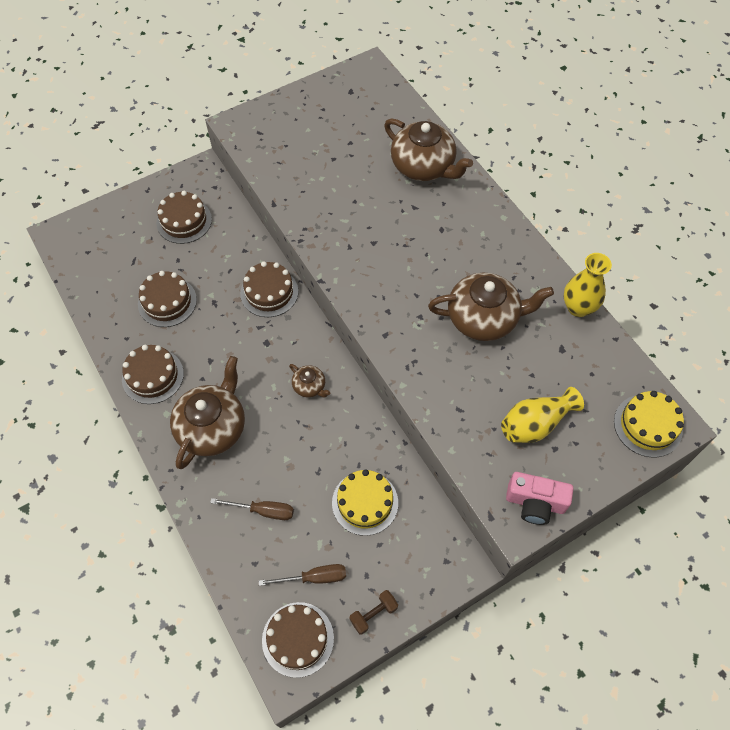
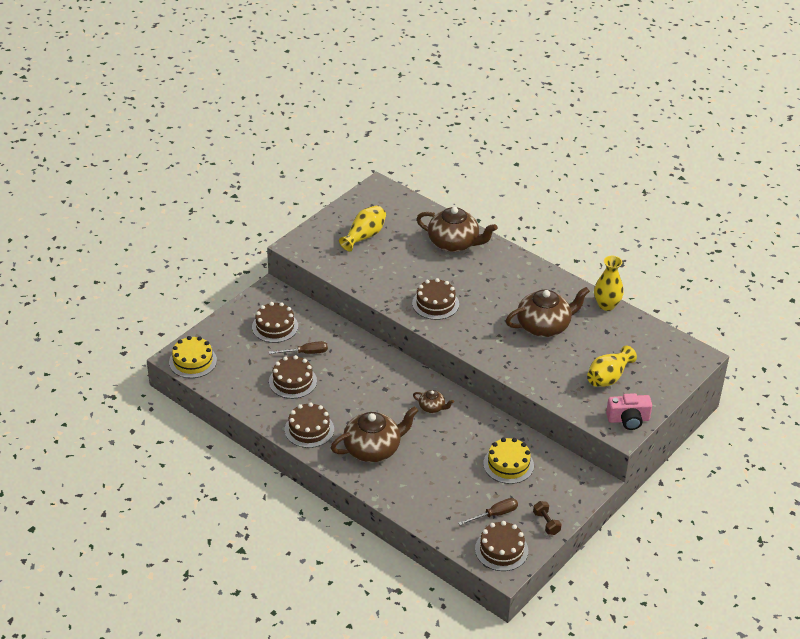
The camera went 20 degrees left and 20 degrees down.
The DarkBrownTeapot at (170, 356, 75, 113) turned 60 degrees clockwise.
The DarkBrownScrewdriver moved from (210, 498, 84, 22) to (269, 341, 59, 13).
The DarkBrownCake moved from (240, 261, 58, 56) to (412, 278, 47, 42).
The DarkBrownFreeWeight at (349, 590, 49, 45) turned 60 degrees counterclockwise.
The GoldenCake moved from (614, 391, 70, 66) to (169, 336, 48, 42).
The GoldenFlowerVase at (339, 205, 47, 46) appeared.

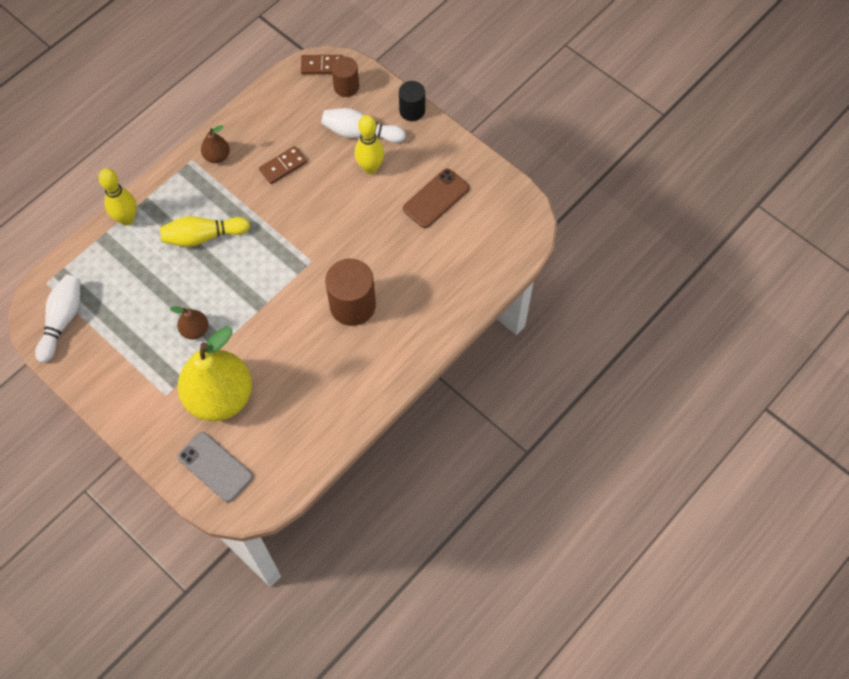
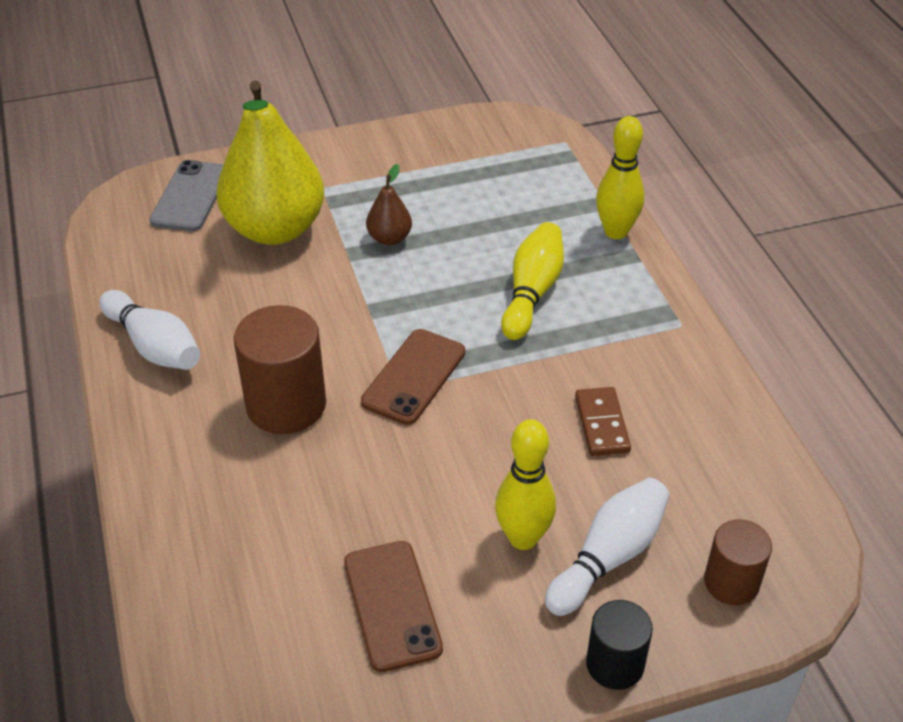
The camera went 120 degrees right and 20 degrees down.
The WhiteSkittle moved from (35, 275, 45, 88) to (100, 290, 100, 80).
The AshGreyPhone at (177, 432, 76, 70) turned 60 degrees counterclockwise.
The DarkBrownPearFruit at (201, 125, 29, 38) disappeared.
The DarkBrownDomino at (301, 55, 42, 19) disappeared.
The DarkBrownPhone at (361, 329, 104, 96) appeared.

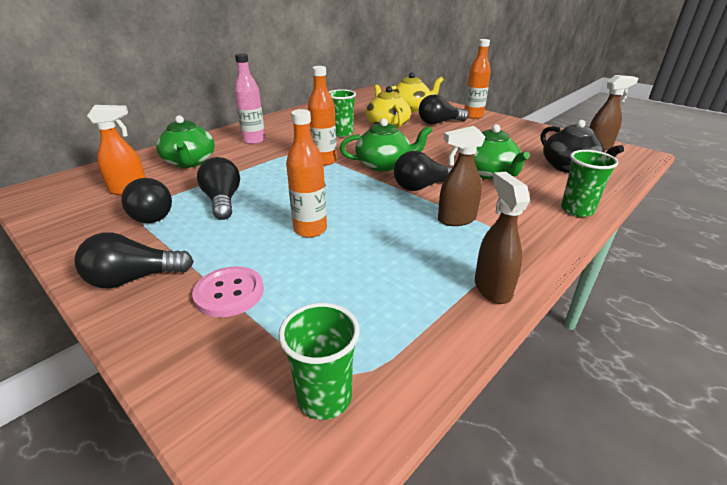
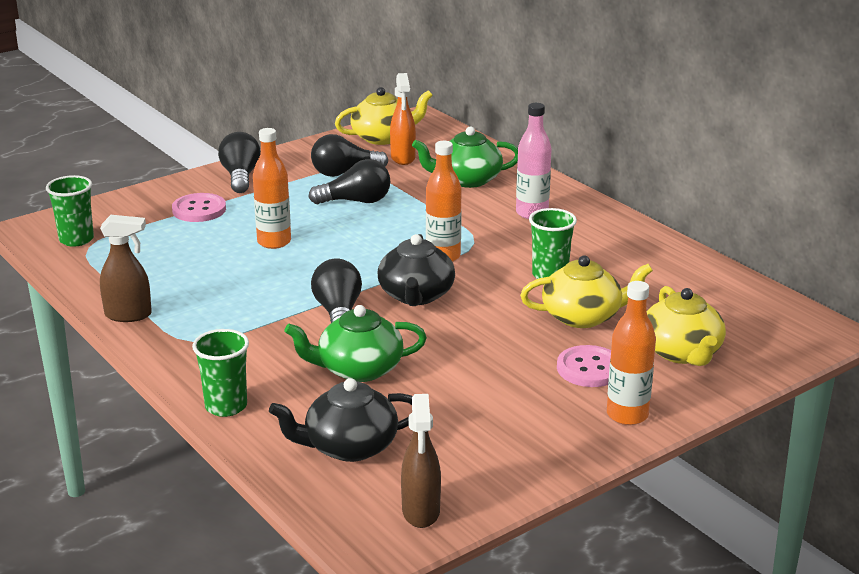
The camera went 100 degrees right and 5 degrees down.
The LeafGreenTeapot at (340, 118, 92, 54) became the EbonyTeapot at (378, 234, 77, 72).
The EbonyLightbulb at (419, 94, 50, 30) was replaced by the RosePinkShirtButton at (557, 345, 54, 42).
The DarkBrownSprayCleaner at (438, 126, 48, 100) disappeared.
The GoldenTeapot at (335, 87, 98, 58) appeared.

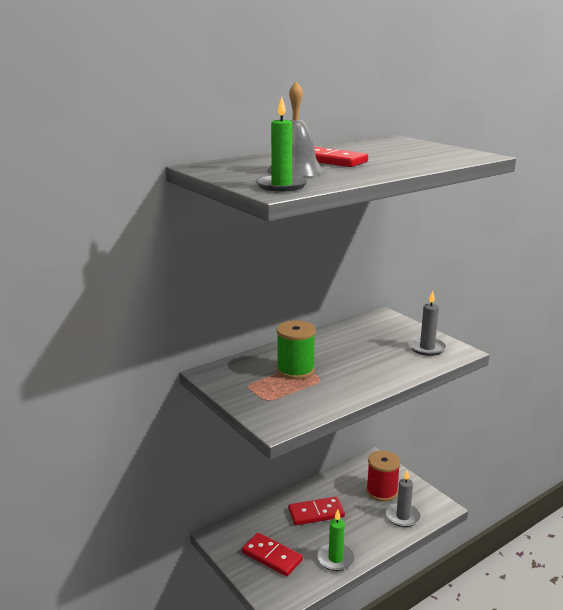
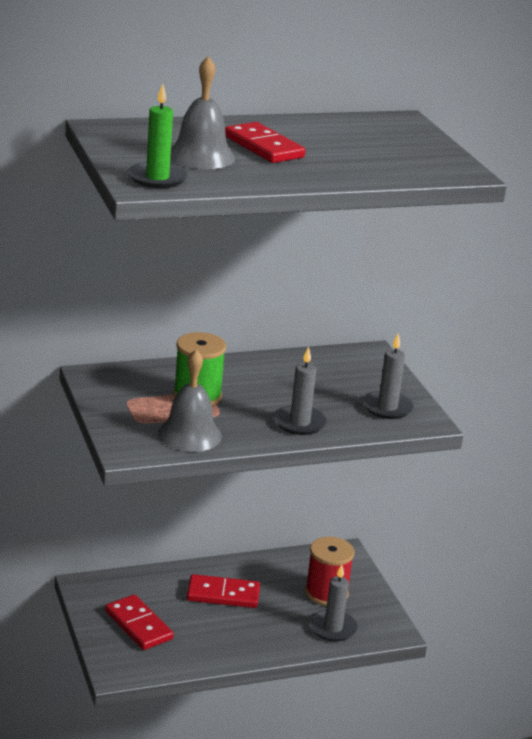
The camera went 15 degrees right and 5 degrees up.
The LeafGreenCandle at (317, 510, 38, 61) disappeared.
The AshGreyHandBell at (158, 349, 64, 103) appeared.
The AshGreyCandle at (274, 346, 53, 89) appeared.

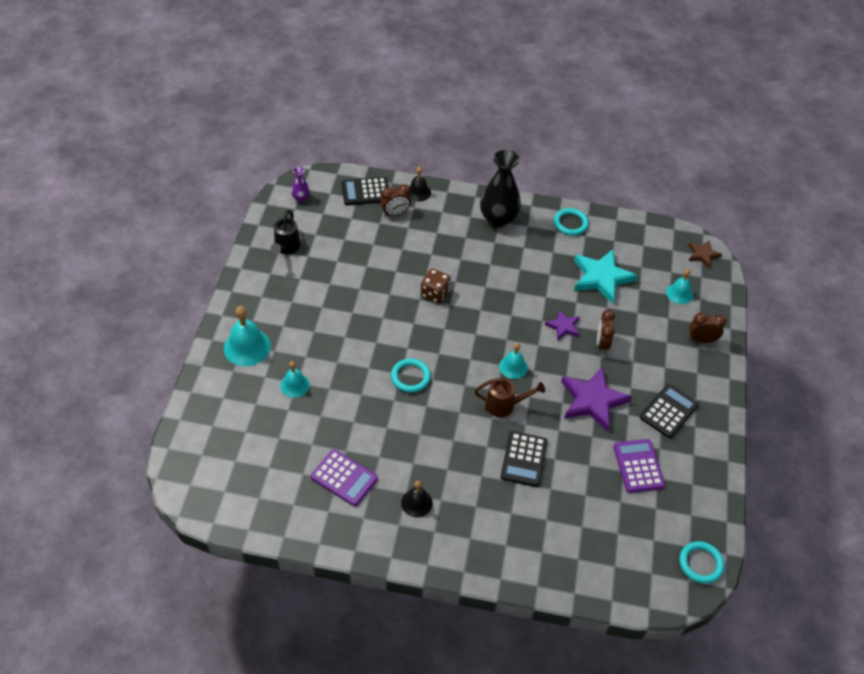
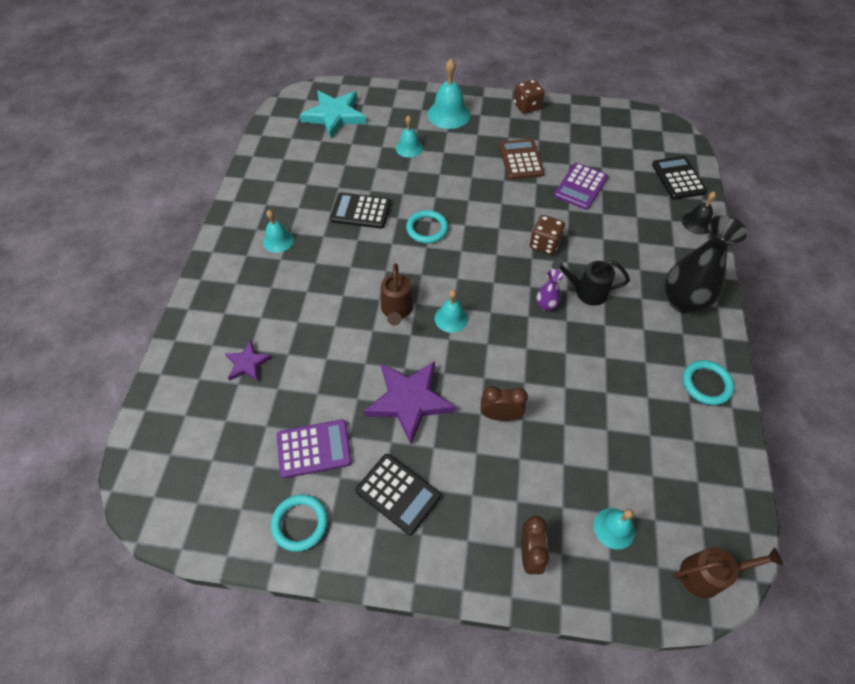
The camera went 90 degrees right and 5 degrees up.
The EbonyWateringPot moved from (271, 210, 29, 45) to (552, 257, 78, 49).
The PurpleFlowerVase moved from (291, 167, 19, 35) to (536, 269, 27, 42).
The PurpleAddingMachine moved from (311, 449, 67, 57) to (554, 163, 54, 47).
The DarkBrownBedsideClock at (380, 184, 31, 32) disappeared.
The EbonyHandBell at (401, 481, 32, 36) became the AquaHandBell at (263, 210, 31, 43).
The EbonyAddingMachine moved from (501, 431, 47, 56) to (330, 192, 61, 37).
The PurpleStarShape moved from (545, 310, 35, 30) to (225, 340, 47, 41).
The AquaStarShape moved from (574, 249, 64, 55) to (300, 91, 66, 47).
The AquaRing moved from (679, 541, 45, 43) to (271, 494, 57, 58).
The DarkBrownStarShape at (688, 241, 34, 27) was replaced by the DarkBrownWateringPot at (673, 547, 110, 51).
The DarkBrownAddingMachine at (499, 139, 46, 40) appeared.
The DarkBrownDice at (514, 79, 30, 35) appeared.

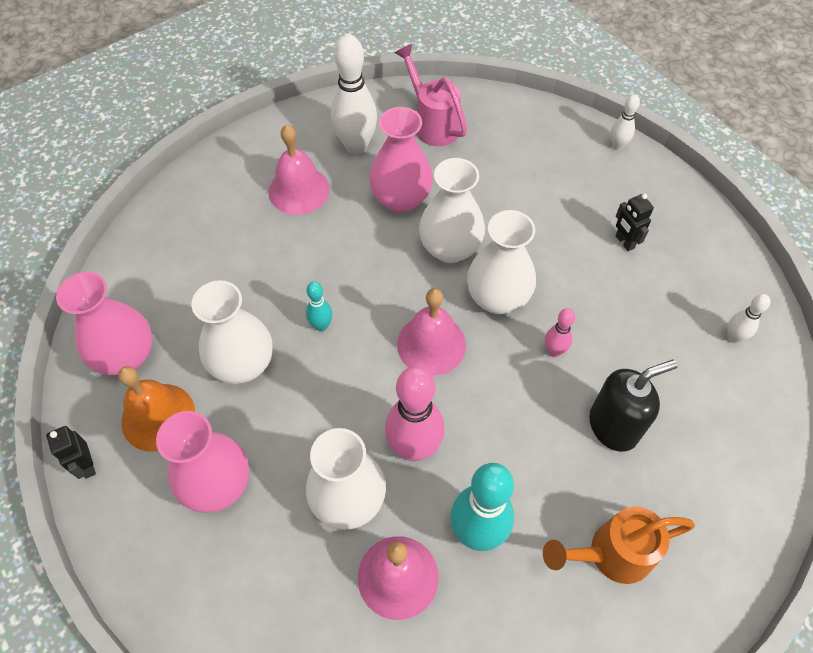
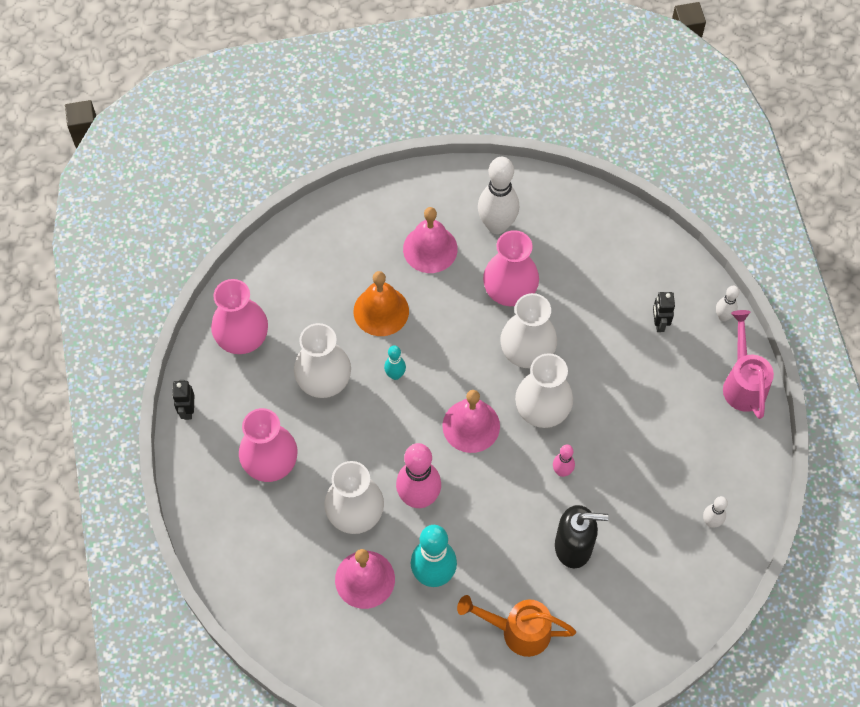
The camera went 25 degrees right and 5 degrees up.
The OrangeHandBell moved from (118, 366, 77, 86) to (353, 271, 56, 65).
The RosePinkWateringPot moved from (395, 44, 72, 102) to (723, 310, 51, 109).
The EbonyRobotFigure moved from (615, 194, 39, 57) to (653, 292, 22, 40).

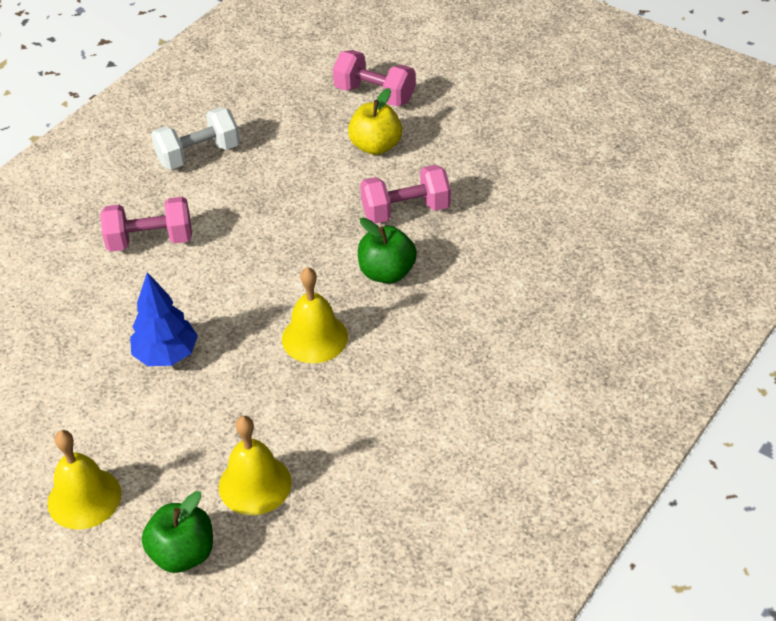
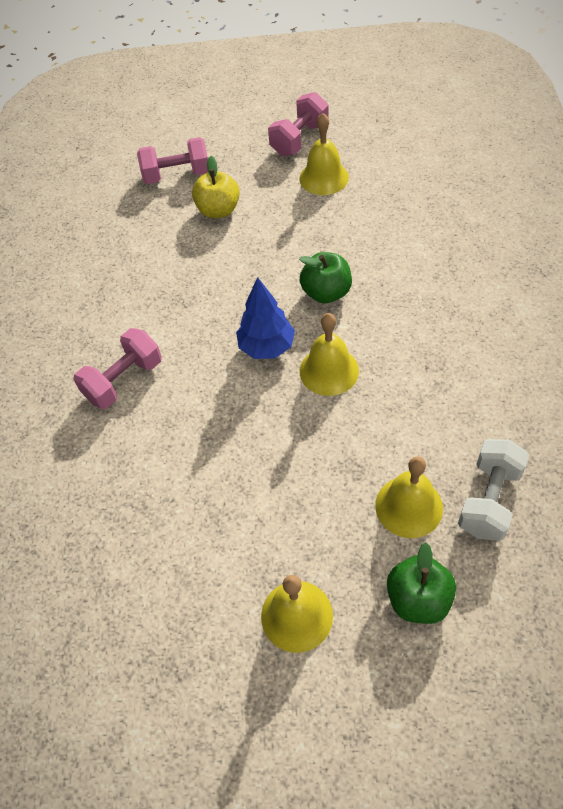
The camera went 35 degrees left and 10 degrees up.
The RoyalBlueToyTree moved from (130, 272, 68, 94) to (236, 277, 59, 82).
The WhiteFreeWeight moved from (151, 107, 89, 63) to (458, 439, 71, 102).
The RosePinkFreeWeight moved from (360, 165, 91, 59) to (268, 92, 61, 64).
The GoldenHandBell at (299, 113, 50, 82) appeared.

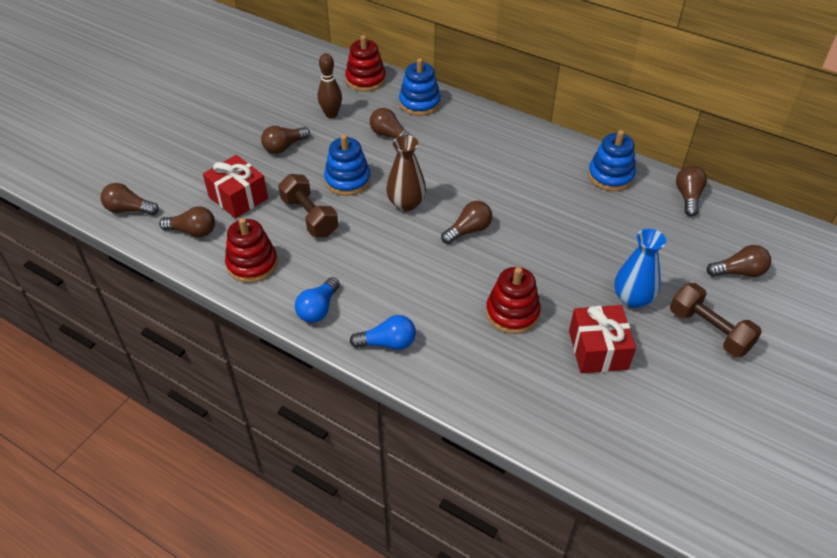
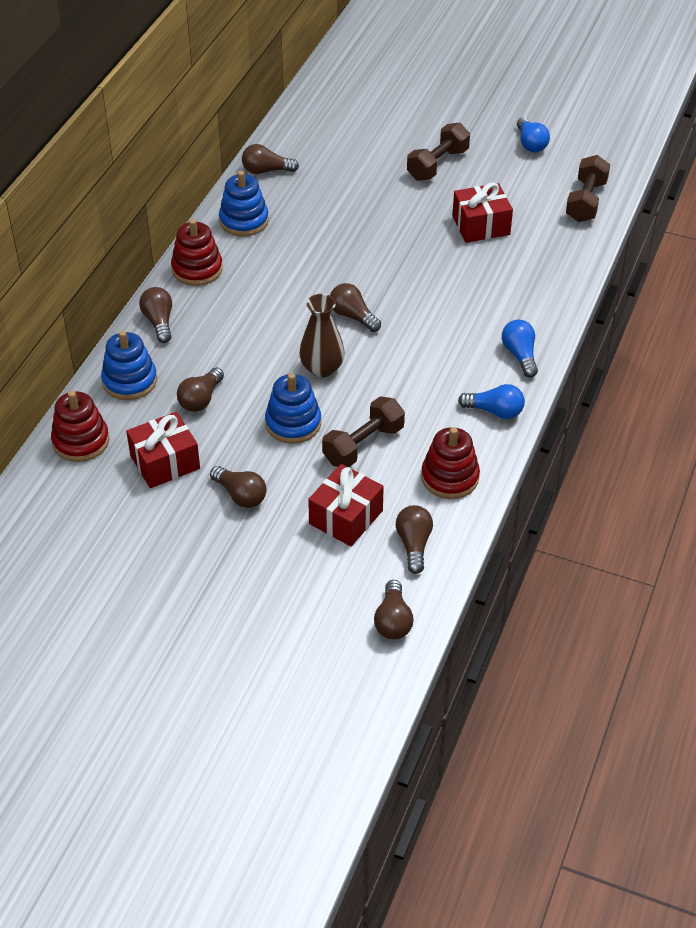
The camera went 100 degrees left and 0 degrees up.
The DarkBrownSkittle at (318, 53, 24, 66) was replaced by the ScarletWrappedGift at (126, 412, 74, 76).
The ScarletRingStacker moved from (486, 267, 55, 67) to (171, 219, 52, 67).
The RoyalBlueFlowerVase at (614, 229, 52, 79) disappeared.
The DarkBrownLightbulb moved from (706, 245, 65, 32) to (139, 287, 33, 56).
The RoyalBlueLightbulb at (517, 117, 33, 35) appeared.
The DarkBrownFreeWeight at (566, 155, 44, 67) appeared.

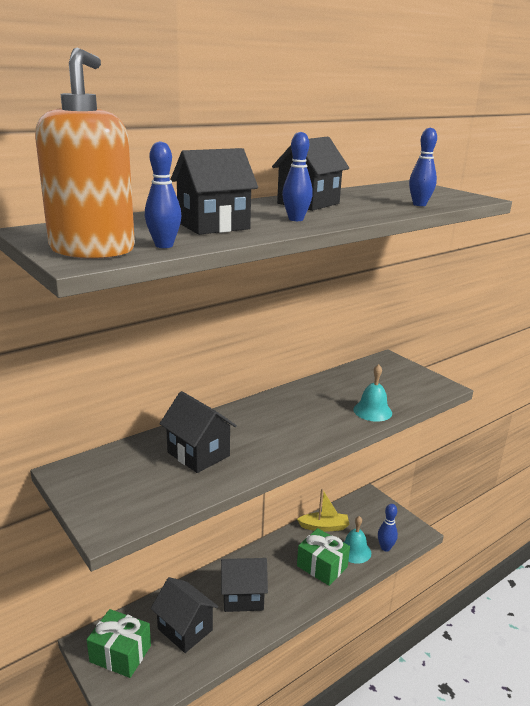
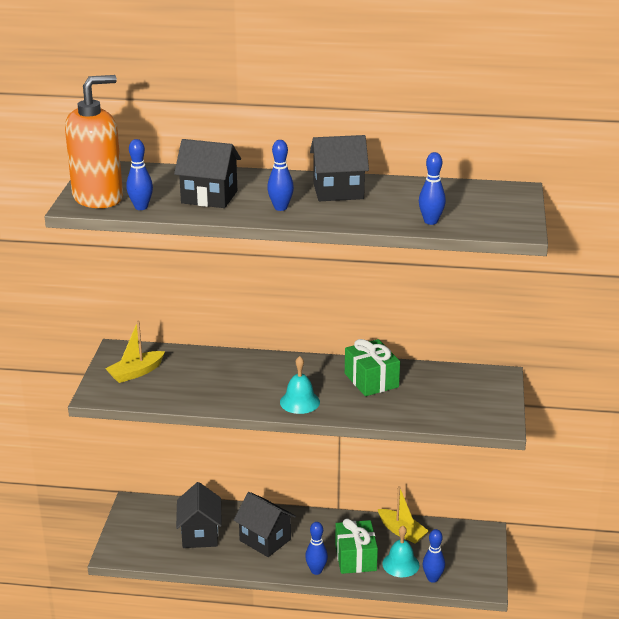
The camera went 45 degrees right and 5 degrees up.
The LeafGreenWrappedGift moved from (87, 609, 64, 69) to (345, 339, 55, 57).
The EbonyCottage at (160, 391, 77, 82) disappeared.
The AquaHandBell moved from (353, 364, 39, 58) to (280, 356, 40, 58).
The GoldenBoat at (105, 321, 60, 62) appeared.
The RoyalBlueSkittle at (305, 522, 23, 53) appeared.

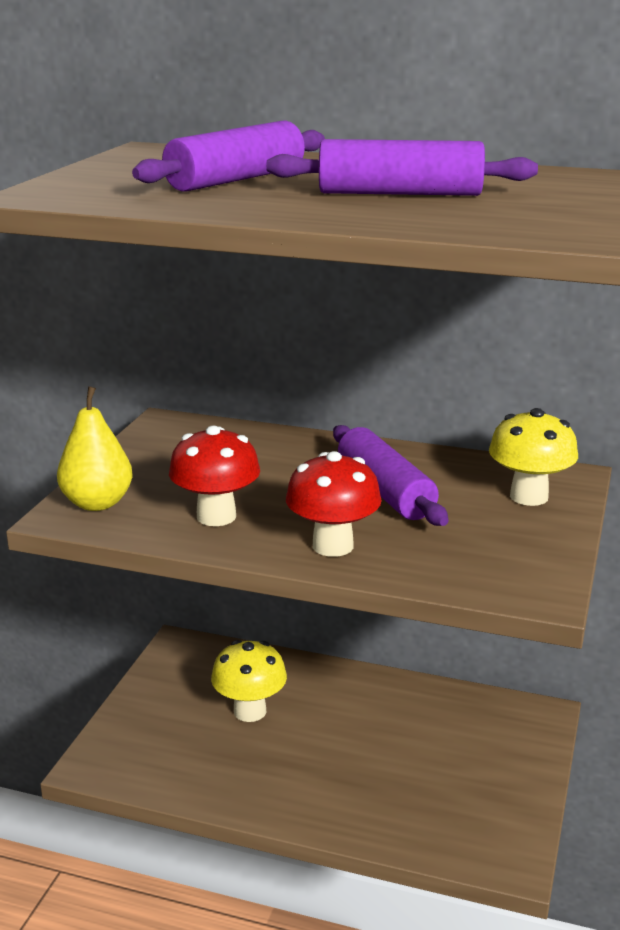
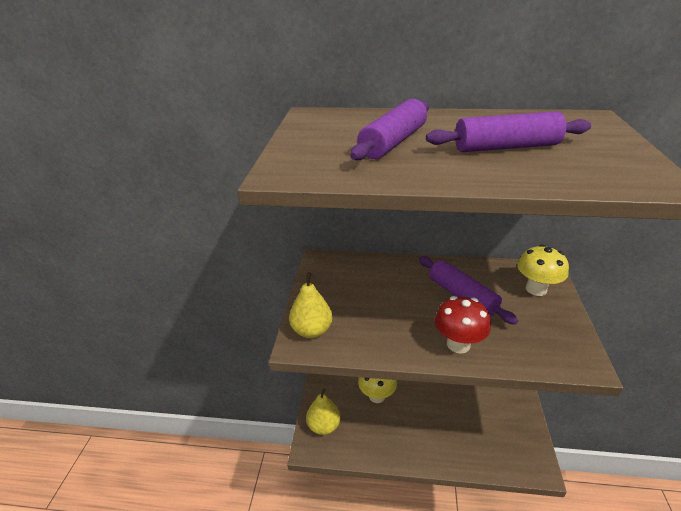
The camera went 10 degrees left and 10 degrees up.
The ScarletMushroom at (169, 425, 91, 101) disappeared.
The GoldenPearFruit at (306, 389, 34, 46) appeared.

